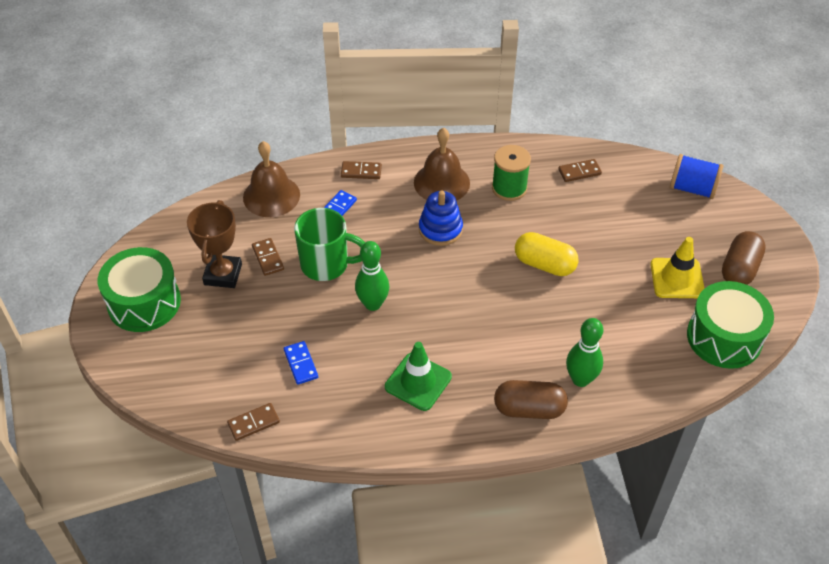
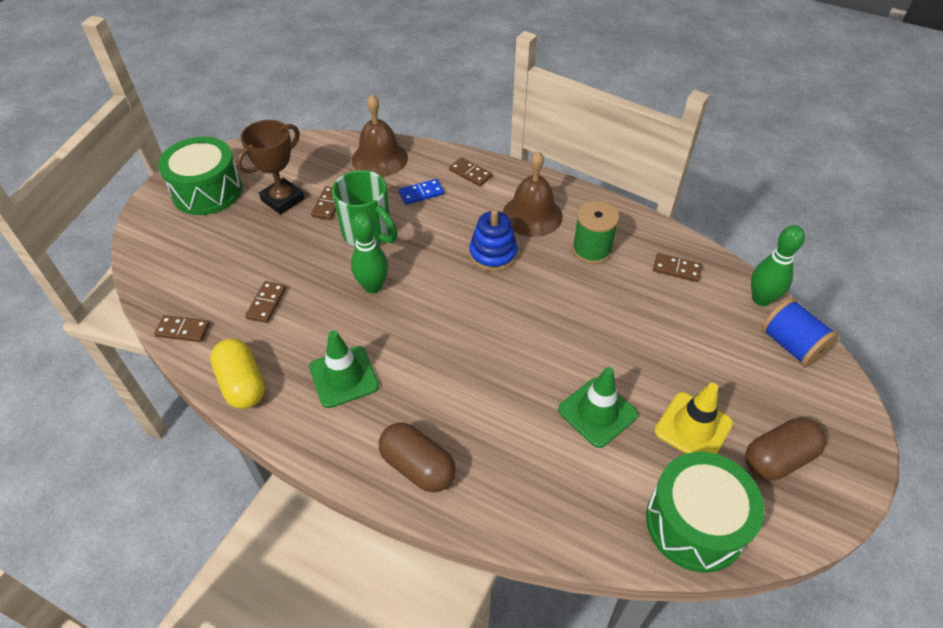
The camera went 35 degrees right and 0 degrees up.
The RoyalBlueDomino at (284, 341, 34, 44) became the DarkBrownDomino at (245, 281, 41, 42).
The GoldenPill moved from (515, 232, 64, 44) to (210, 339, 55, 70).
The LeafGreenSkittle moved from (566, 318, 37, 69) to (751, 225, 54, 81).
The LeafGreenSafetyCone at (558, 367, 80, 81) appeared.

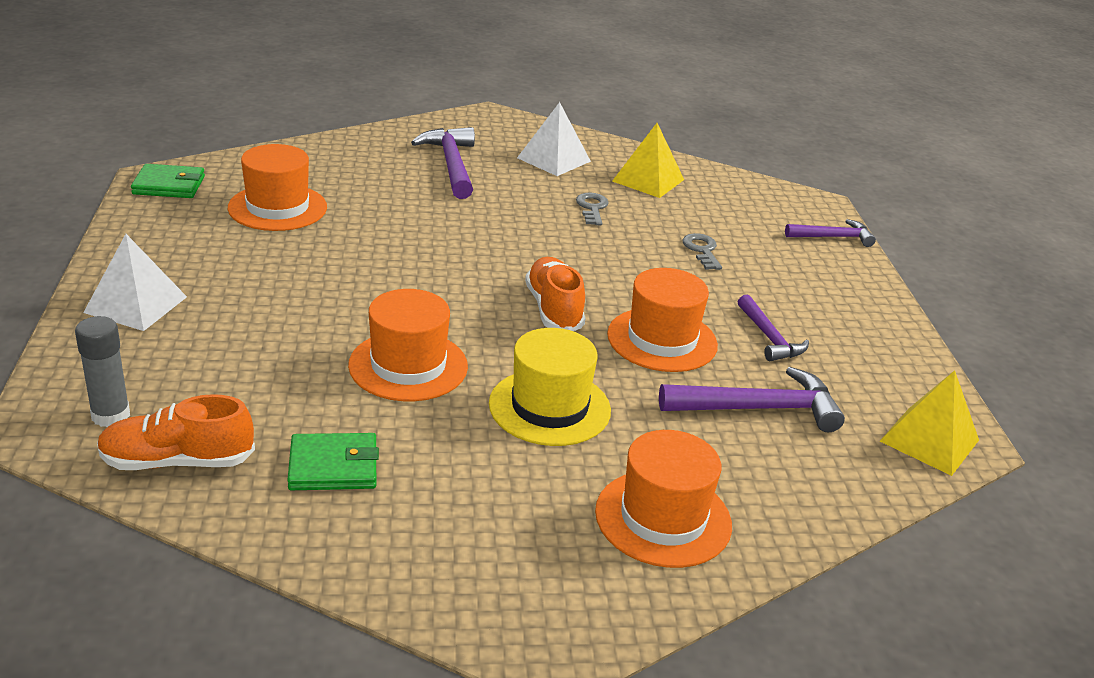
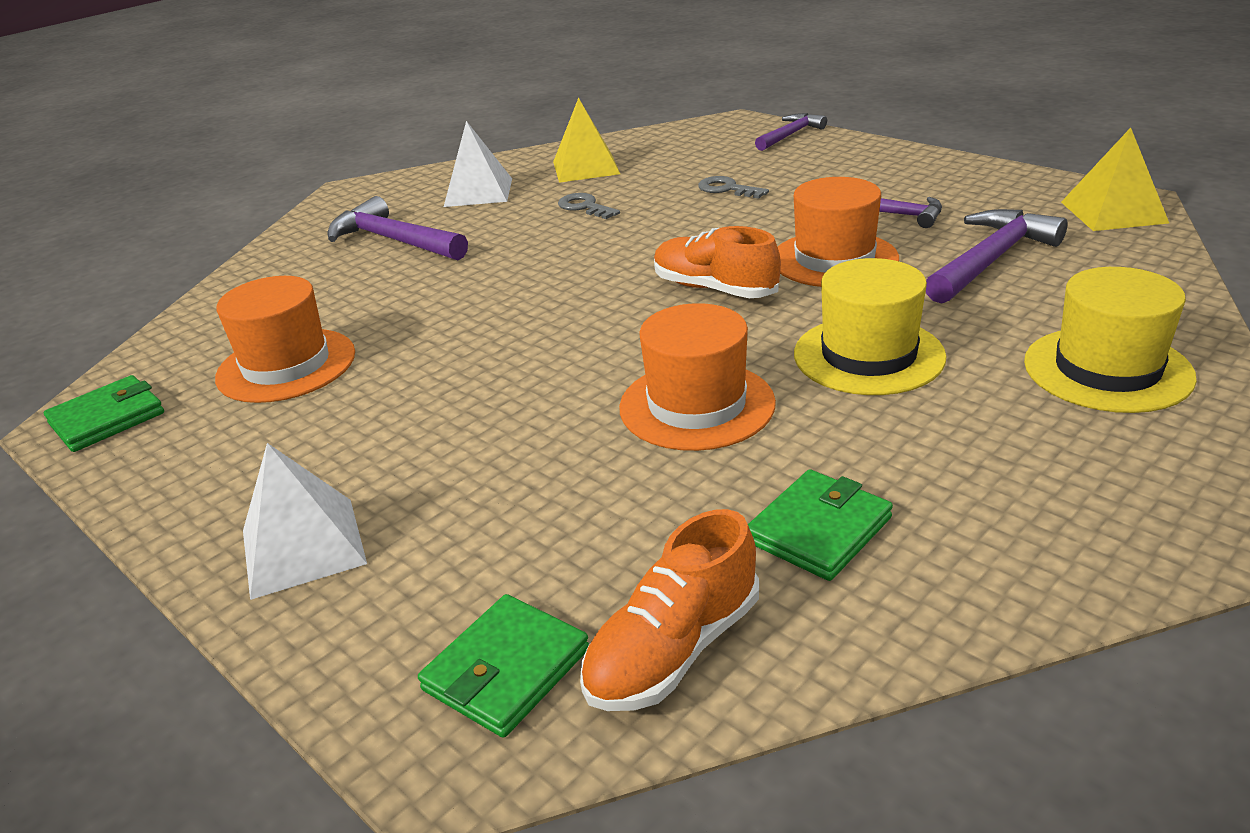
The camera went 35 degrees left and 0 degrees up.
The AshGreyGlueStick at (75, 316, 55, 111) was replaced by the LeafGreenWallet at (418, 594, 171, 144).
The OrangeTopHat at (595, 430, 137, 138) became the GoldenTopHat at (1024, 267, 173, 146).

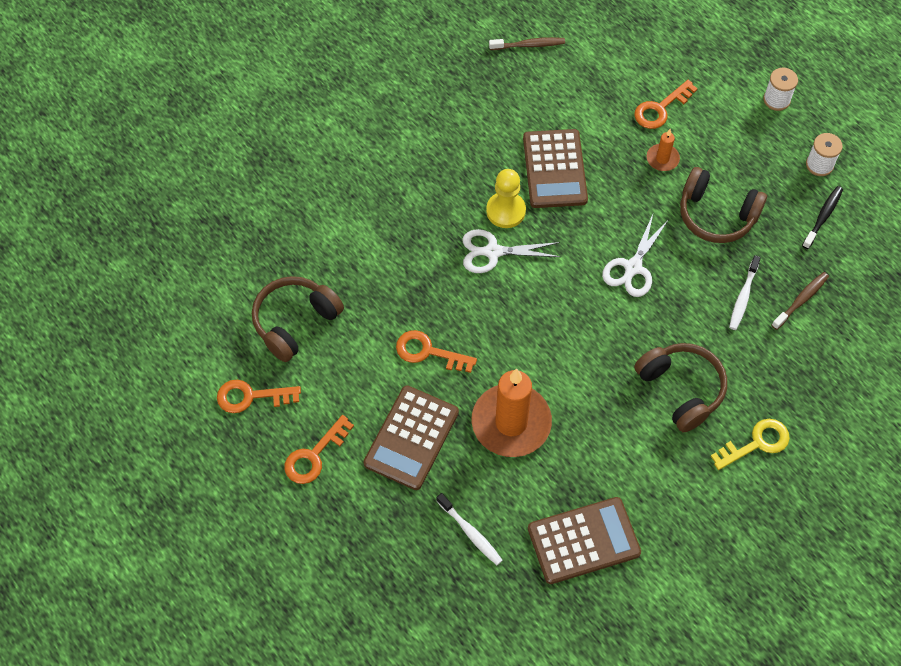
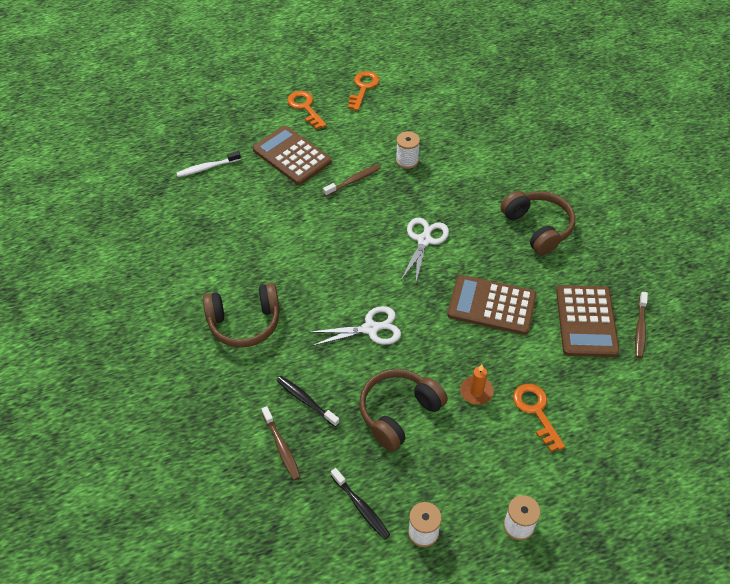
The camera went 110 degrees right and 10 degrees down.
The DarkBrownHeadphones moved from (252, 276, 92, 86) to (501, 191, 74, 64).
The OrangeKey at (396, 330, 81, 43) was replaced by the DarkBrownDentalBrush at (323, 164, 58, 32).
The OrangeCandle at (471, 369, 81, 88) disappeared.
The GoldenChessPawn at (486, 169, 40, 59) disappeared.
The DarkBrownAddingMachine moved from (528, 497, 113, 87) to (556, 285, 64, 72).
The WhiteScissors at (602, 214, 67, 83) turned 120 degrees clockwise.
The GoldenKey at (711, 419, 79, 51) disappeared.
The WhiteDentalBrush at (729, 255, 32, 75) became the EbonyDentalBrush at (277, 376, 63, 51).
The WhiteReelOfThread at (396, 131, 24, 38) appeared.

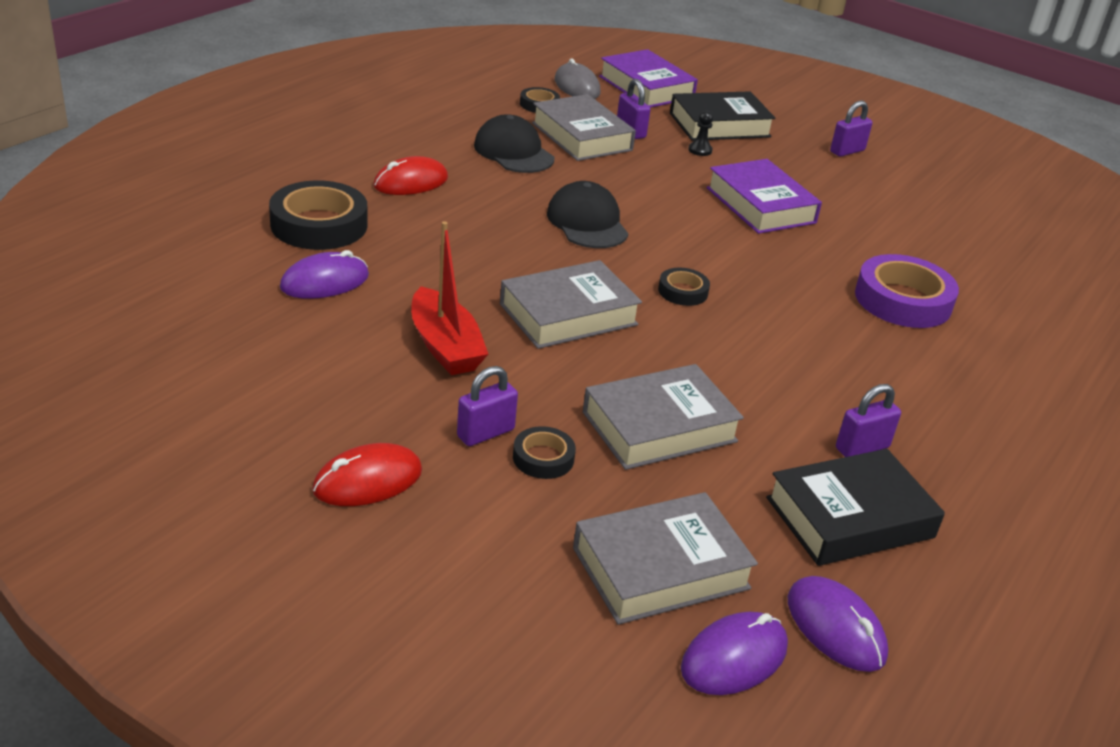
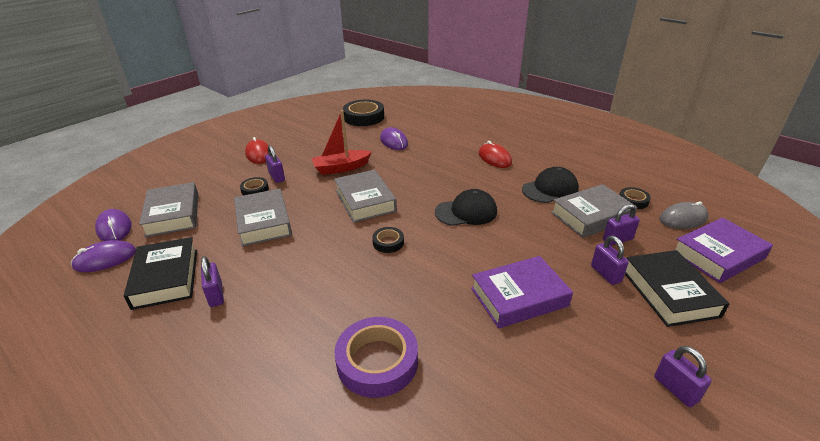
The camera went 100 degrees right and 0 degrees up.
The EbonyStickyTape moved from (269, 180, 98, 70) to (343, 100, 41, 26).
The EbonyChessPawn at (688, 111, 25, 45) was replaced by the PurplePadlock at (591, 236, 38, 49).

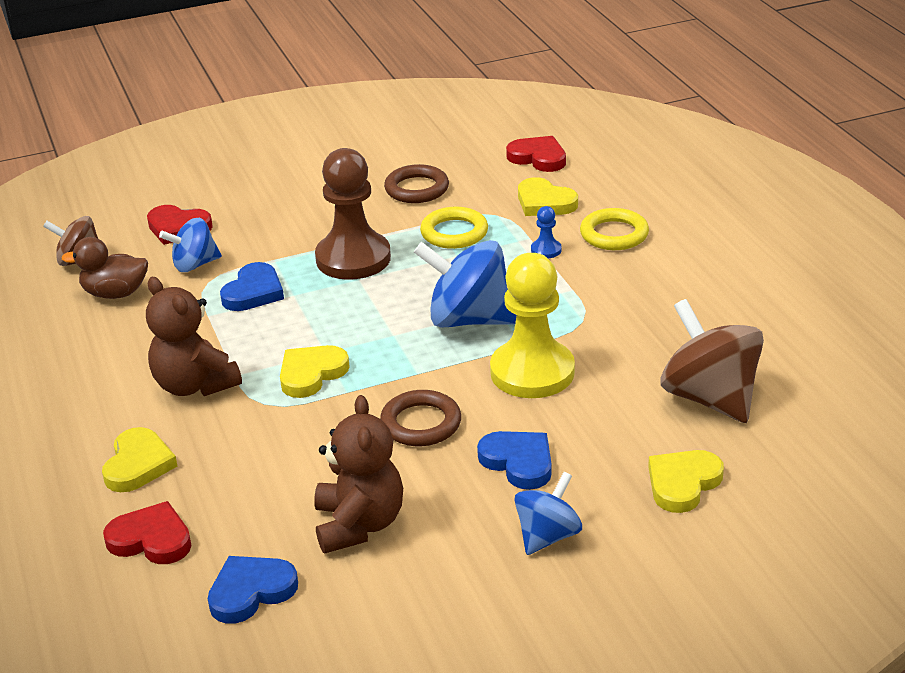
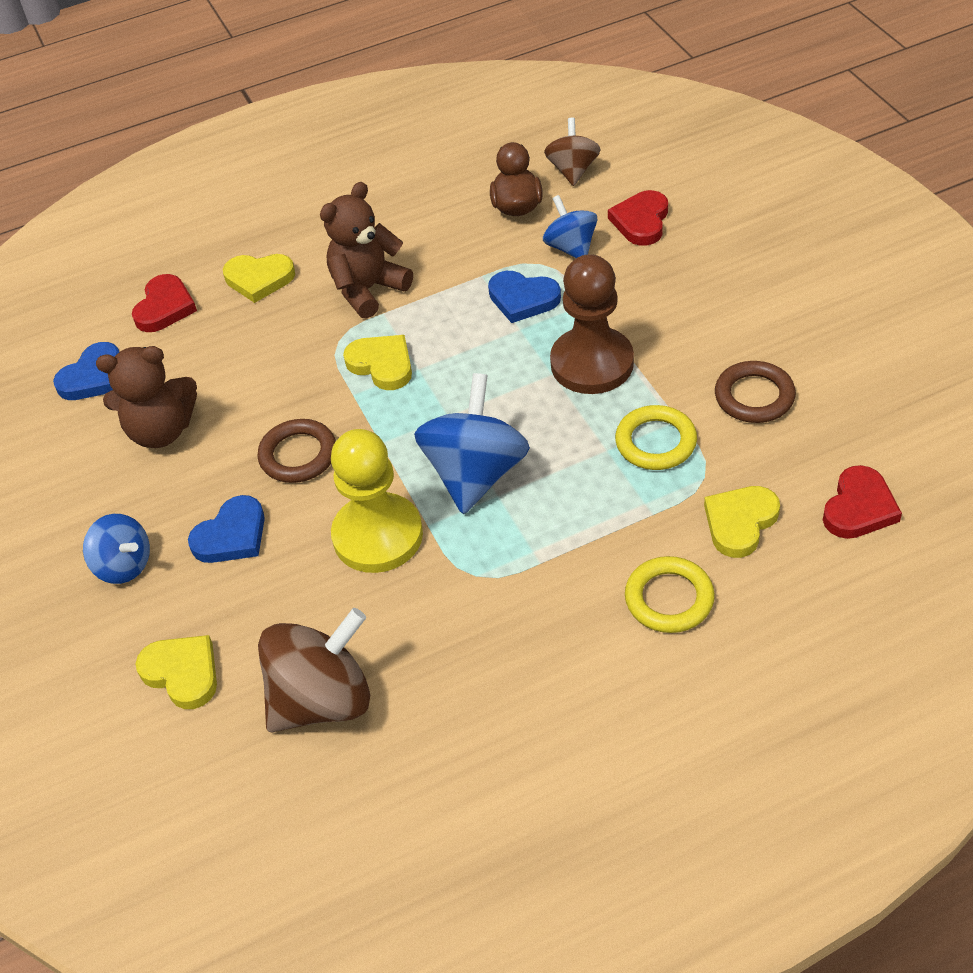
The camera went 90 degrees right and 15 degrees up.
The RoyalBlueLoveHeart at (208, 556, 90, 68) turned 75 degrees clockwise.
The RoyalBlueChessPawn at (531, 206, 31, 53) disappeared.

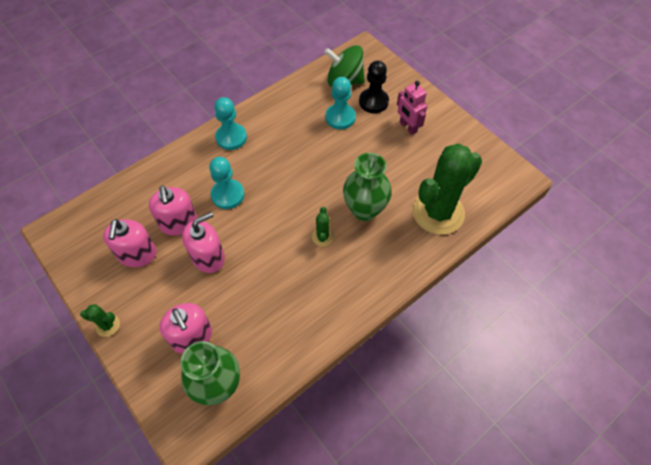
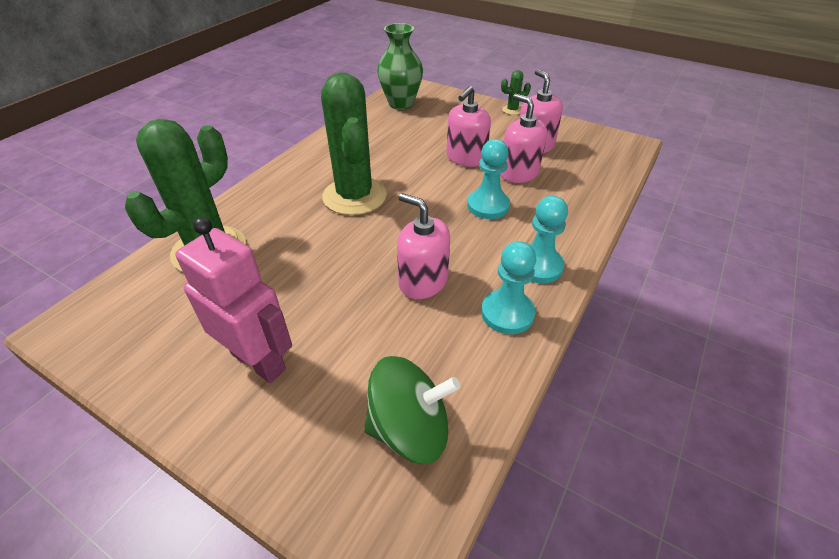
The camera went 160 degrees right and 15 degrees down.
The RosePinkPumpBottle moved from (160, 303, 52, 51) to (397, 193, 53, 106).
The LeafGreenPricklyPlant at (312, 207, 22, 39) changed to 2.45 times the size.
The AquaChessPawn moved from (326, 77, 30, 52) to (481, 241, 55, 93).
The LeafGreenFlowerVase at (343, 153, 49, 68) disappeared.
The EbonyChessPawn at (359, 61, 30, 52) disappeared.
The RosePinkRobotFigure at (397, 81, 30, 54) changed to 1.54 times the size.

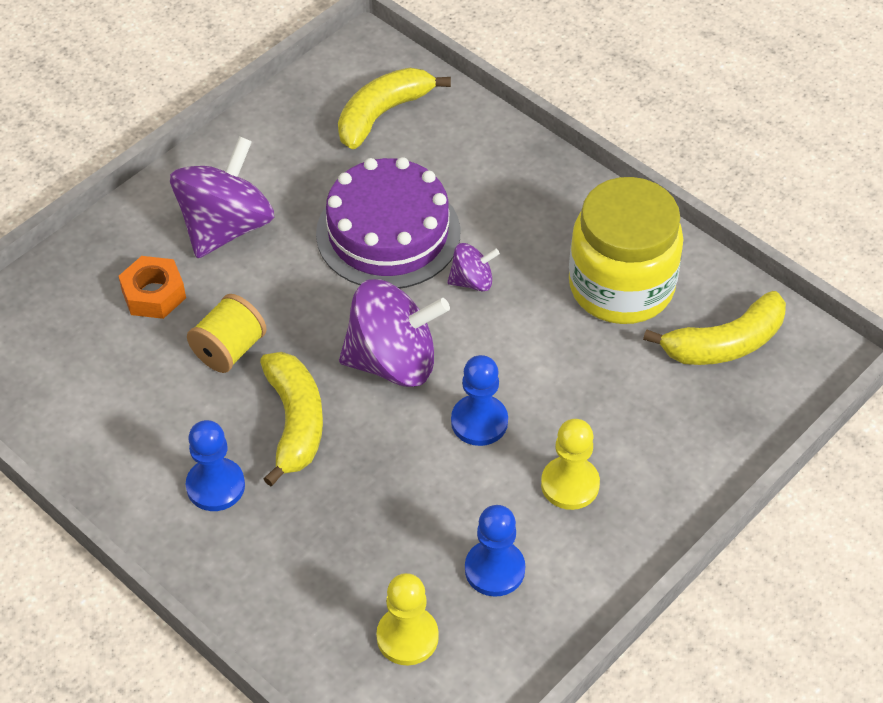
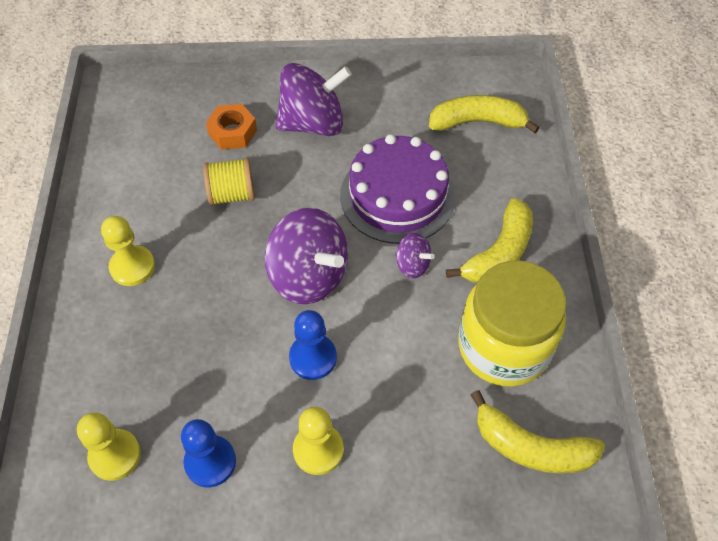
The camera went 45 degrees right and 5 degrees up.
The RoyalBlueChessPawn at (186, 420, 59, 91) became the GoldenChessPawn at (101, 216, 54, 70).
The GoldenBananaFruit moved from (260, 352, 63, 134) to (446, 198, 87, 85).

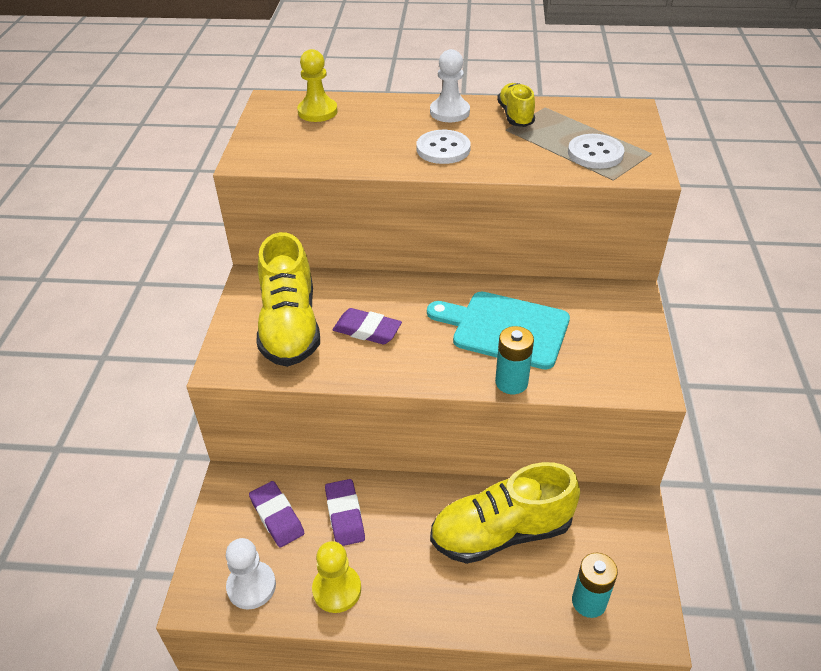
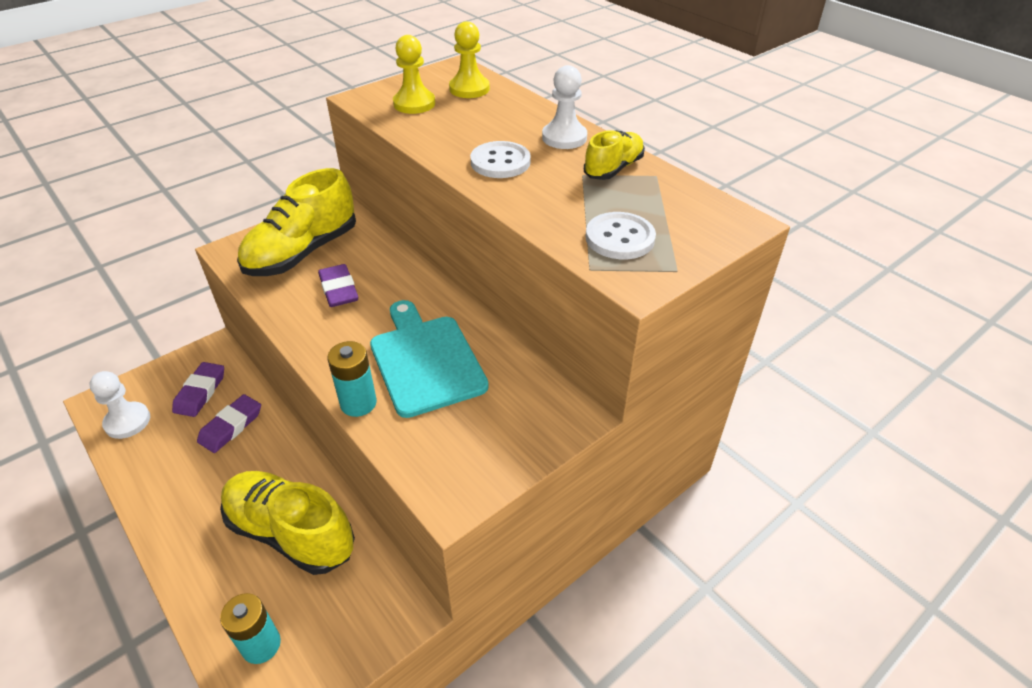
The camera went 45 degrees right and 0 degrees up.
The GoldenChessPawn moved from (312, 541, 49, 72) to (393, 35, 42, 79).

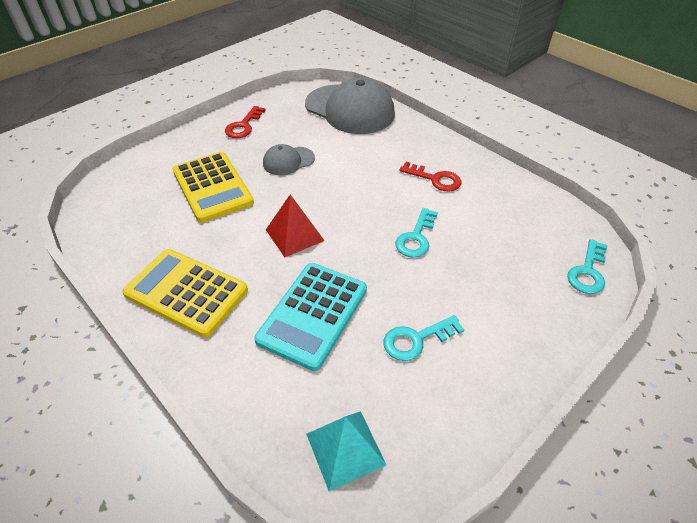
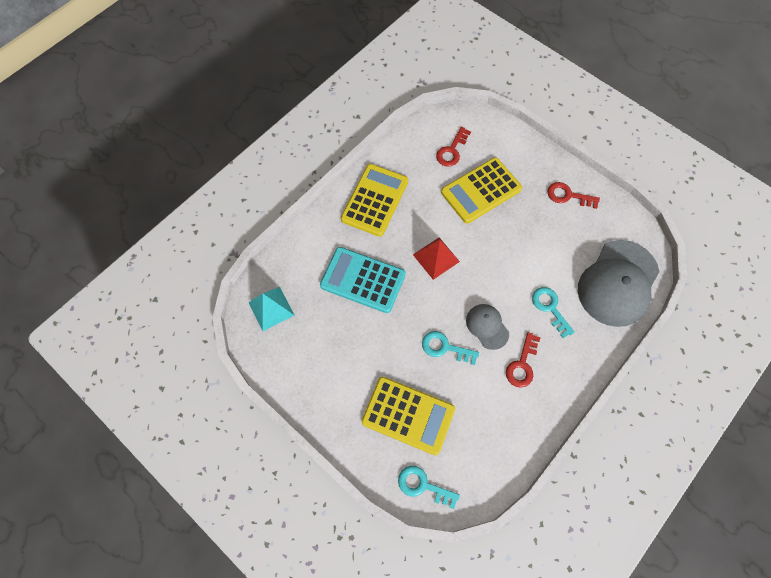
The camera went 85 degrees right and 20 degrees up.
The AshGreyCap moved from (263, 144, 52, 31) to (466, 304, 43, 46).
The AquaKey moved from (384, 315, 80, 46) to (532, 287, 43, 51).
The GoldenAddingMachine at (362, 377, 93, 78) appeared.
The ScarletKey at (436, 127, 35, 40) appeared.

